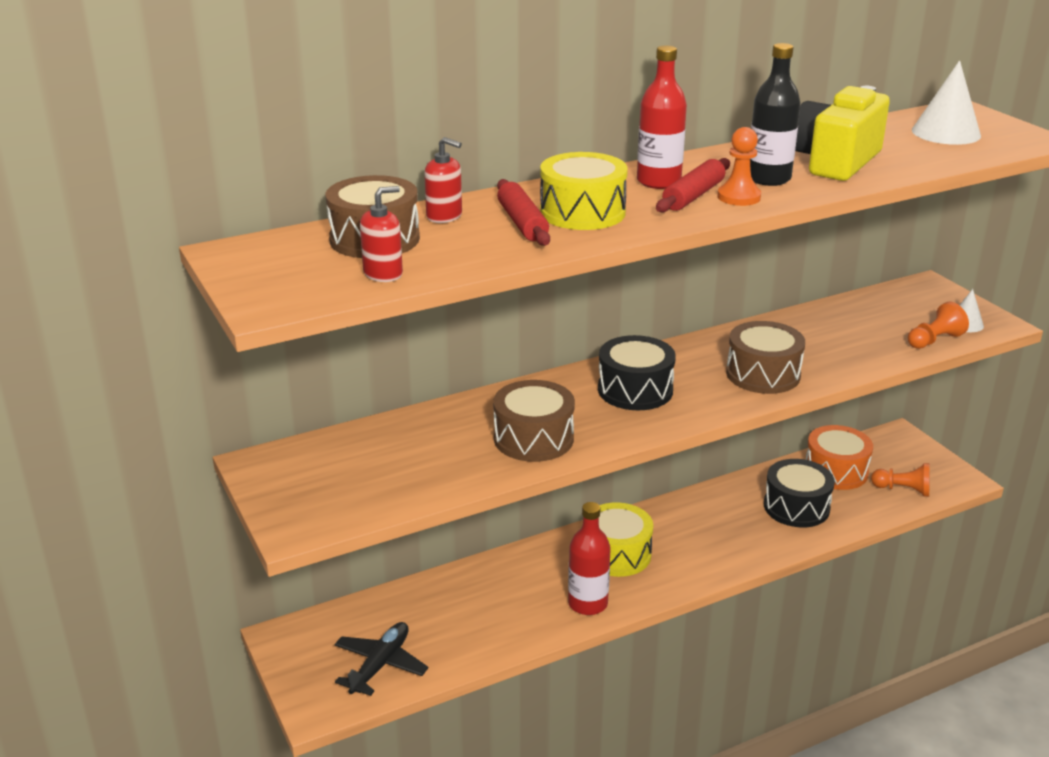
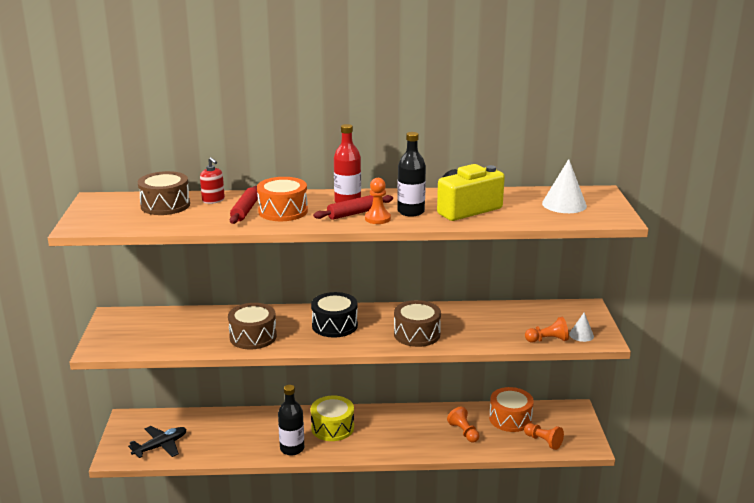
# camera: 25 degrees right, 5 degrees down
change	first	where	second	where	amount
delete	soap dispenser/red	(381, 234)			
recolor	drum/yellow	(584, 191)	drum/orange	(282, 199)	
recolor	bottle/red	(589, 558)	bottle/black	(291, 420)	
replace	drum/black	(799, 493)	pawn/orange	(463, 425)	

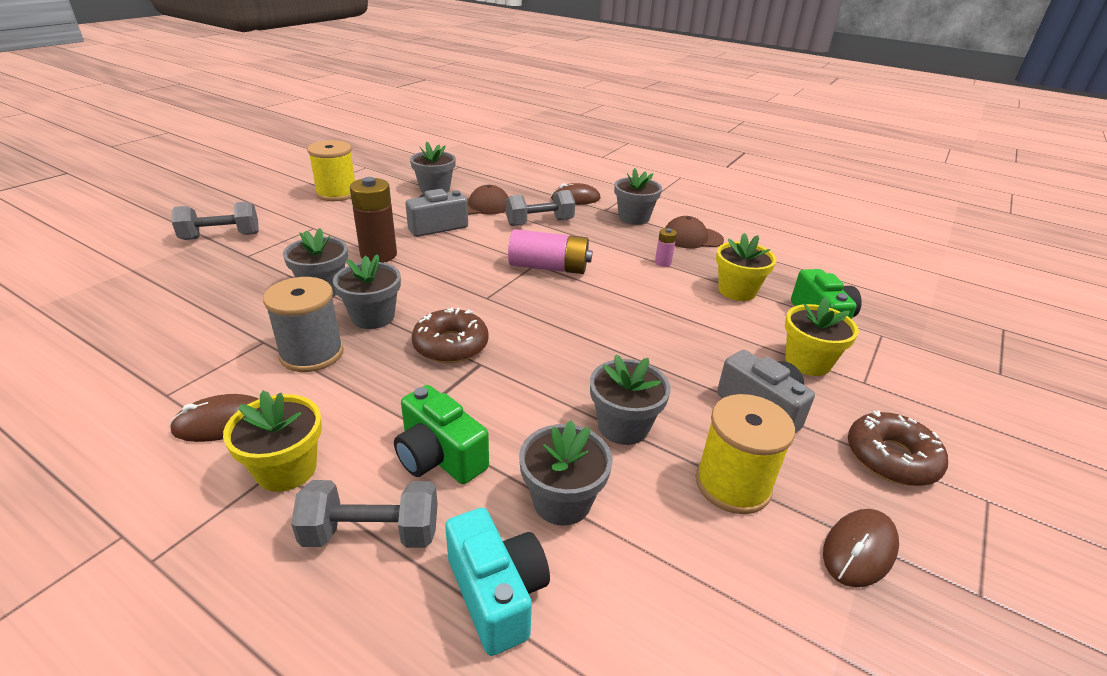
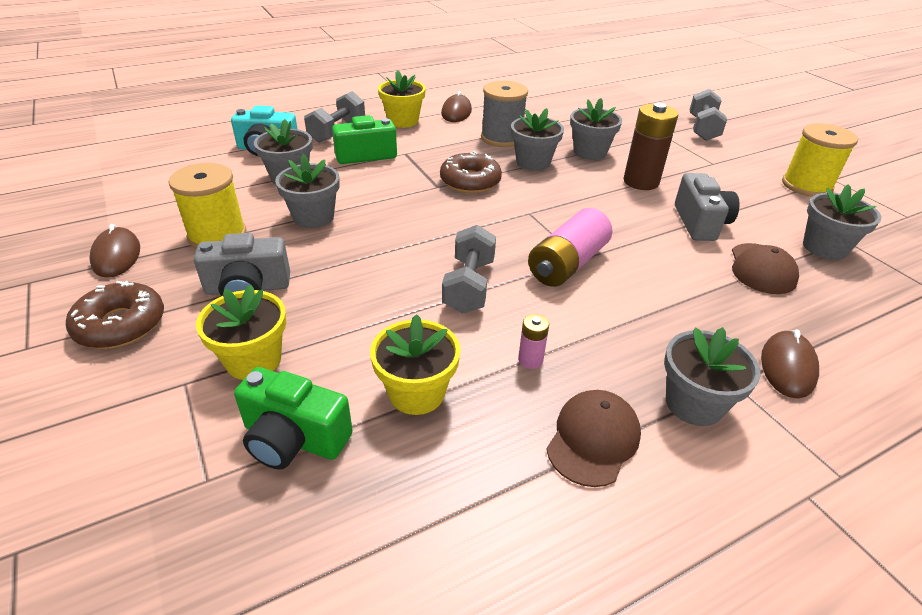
# camera: 120 degrees right, 5 degrees up
change	first	where	second	where	amount
move	dumbbell/grey	(540, 208)		(469, 269)	

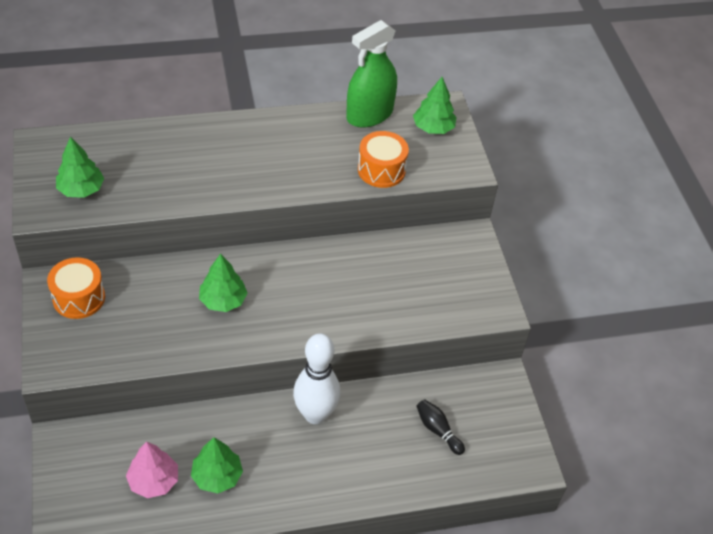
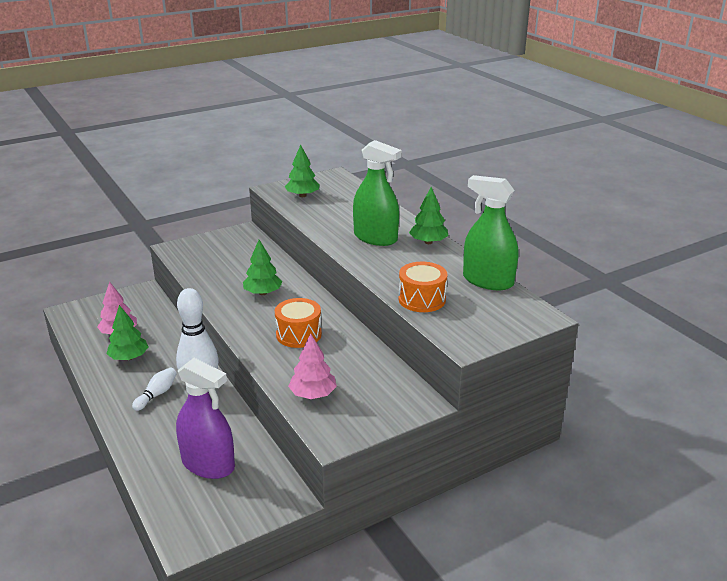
# camera: 75 degrees right, 20 degrees down
change	first	where	second	where	amount
move	drum/orange	(76, 288)		(298, 323)	
move	tree/green	(435, 105)		(429, 215)	
replace	bowling pin/black	(440, 427)	spray bottle/purple	(205, 418)	
insert			bowling pin/white	(154, 389)	
insert			tree/pink	(312, 366)	
insert			spray bottle/green	(377, 193)	

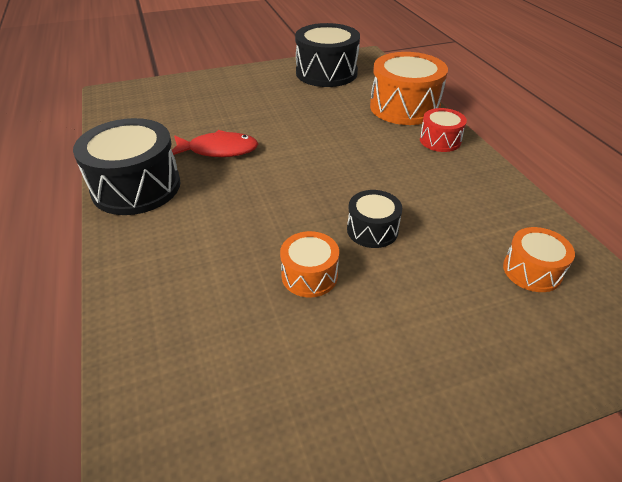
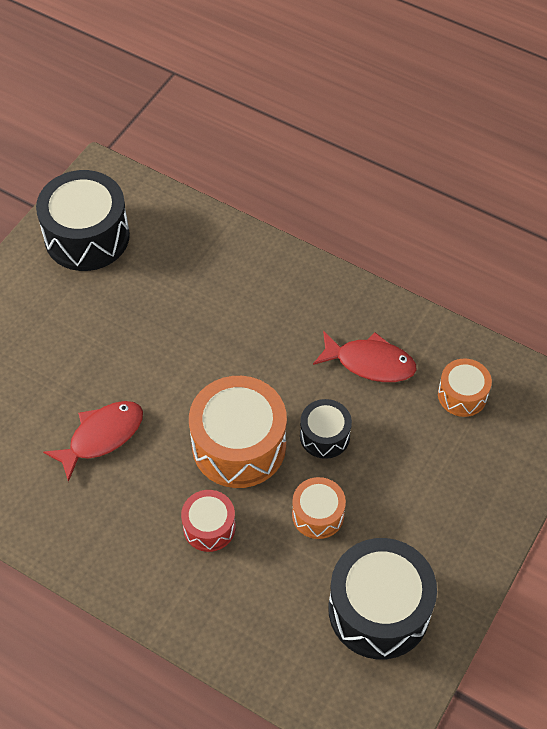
# camera: 40 degrees left, 15 degrees up
change	first	where	second	where	amount
move	drum/black	(127, 166)		(382, 598)	
move	drum/orange	(409, 88)		(238, 432)	
move	drum/red	(443, 130)		(208, 521)	
insert			fish/red	(364, 356)	

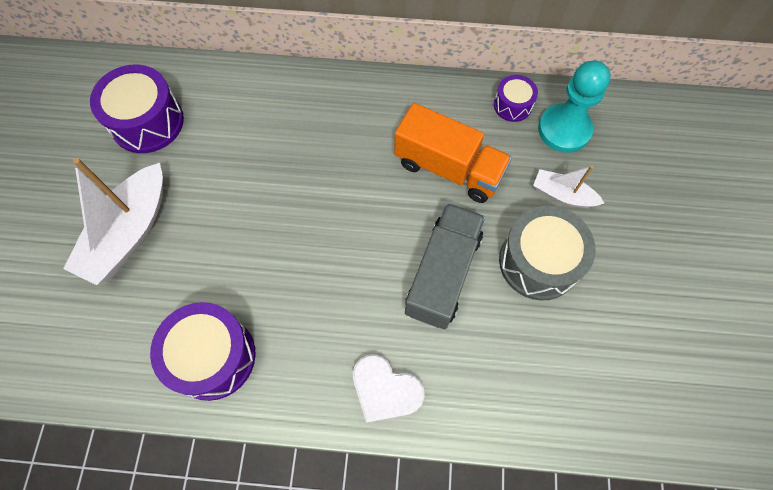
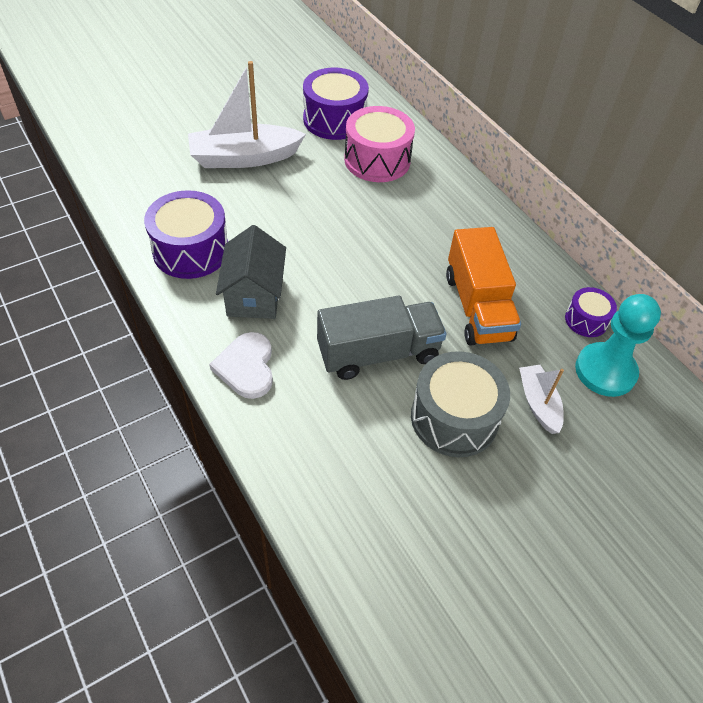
# camera: 50 degrees right, 15 degrees down
change	first	where	second	where	amount
insert			house/grey	(251, 272)	
insert			drum/pink	(379, 144)	

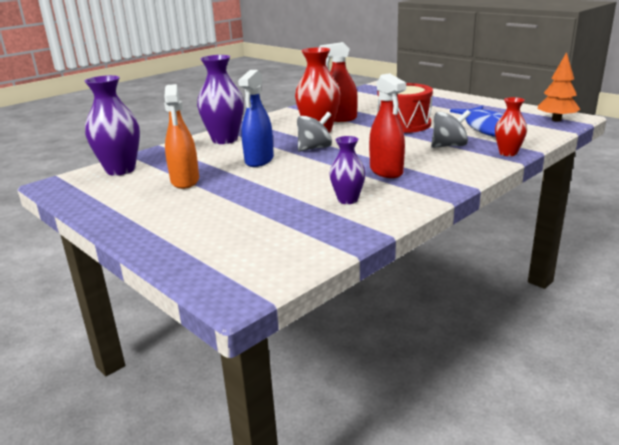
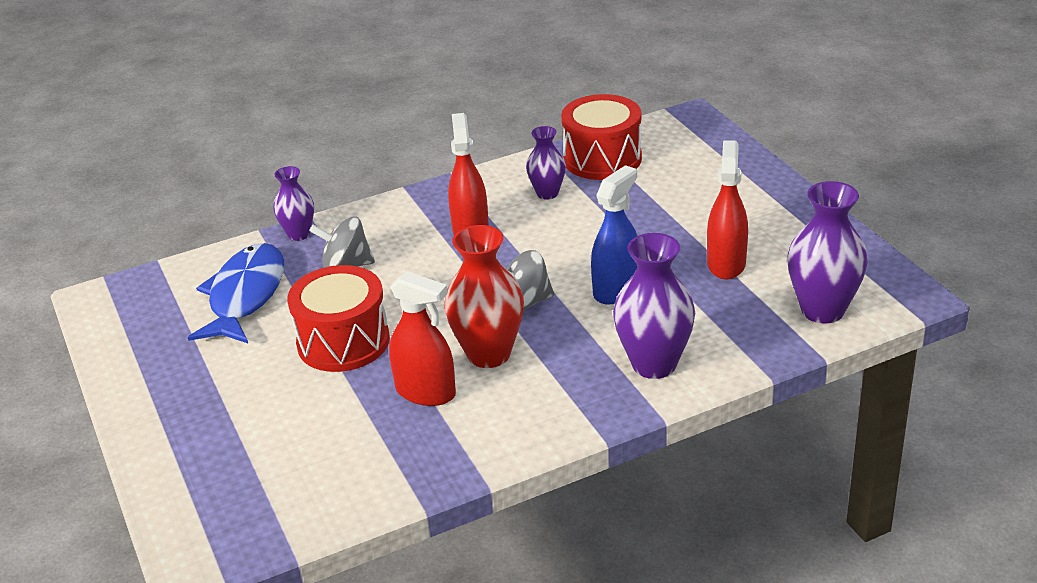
# camera: 160 degrees left, 10 degrees up
change	first	where	second	where	amount
recolor	spray bottle/orange	(181, 136)	spray bottle/red	(727, 210)	
recolor	vase/red	(511, 126)	vase/purple	(293, 203)	
delete	tree/orange	(559, 87)			
insert			drum/red	(601, 137)	

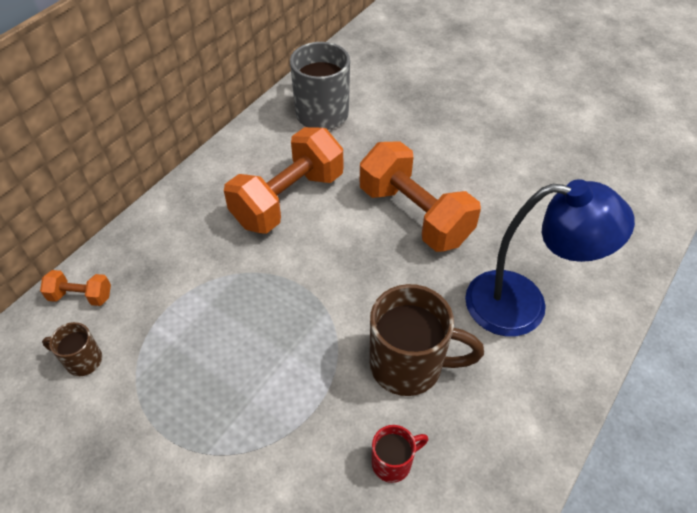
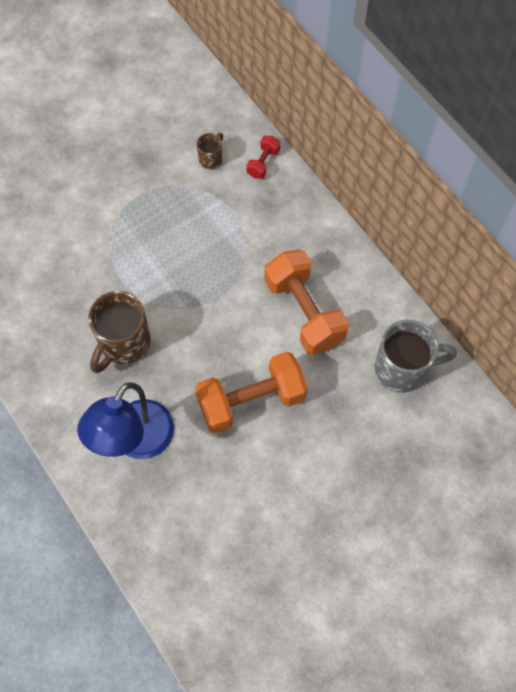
# camera: 110 degrees right, 15 degrees up
change	first	where	second	where	amount
recolor	dumbbell/orange	(75, 288)	dumbbell/red	(263, 157)	
delete	mug/red	(400, 454)			

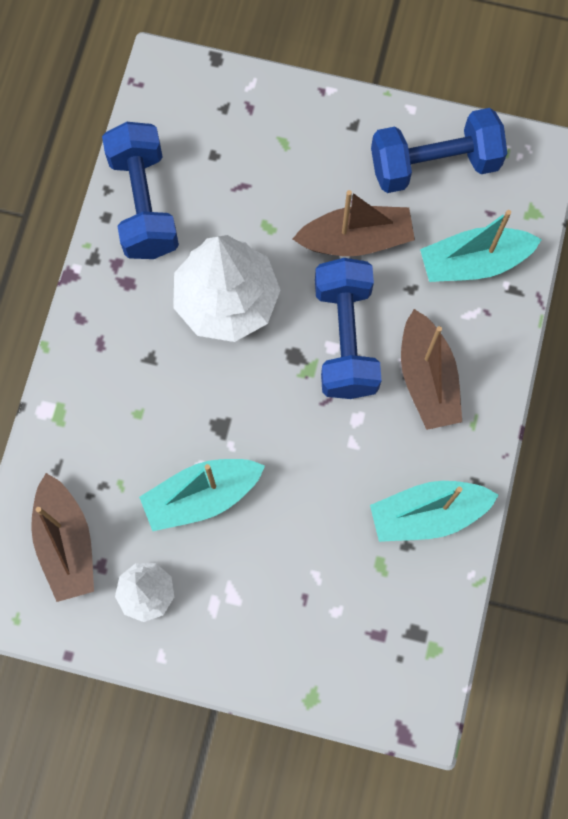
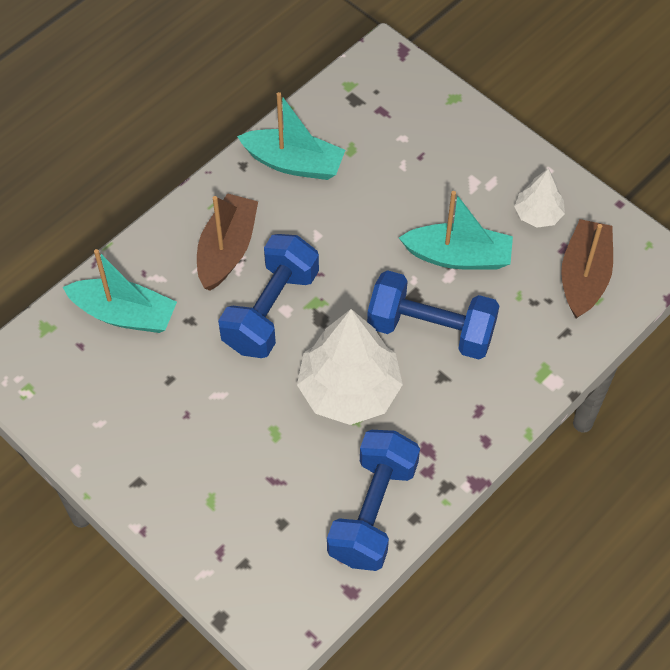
# camera: 150 degrees left, 15 degrees down
change	first	where	second	where	amount
delete	boat/brown	(354, 223)			
move	dumbbell/blue	(439, 150)		(433, 315)	

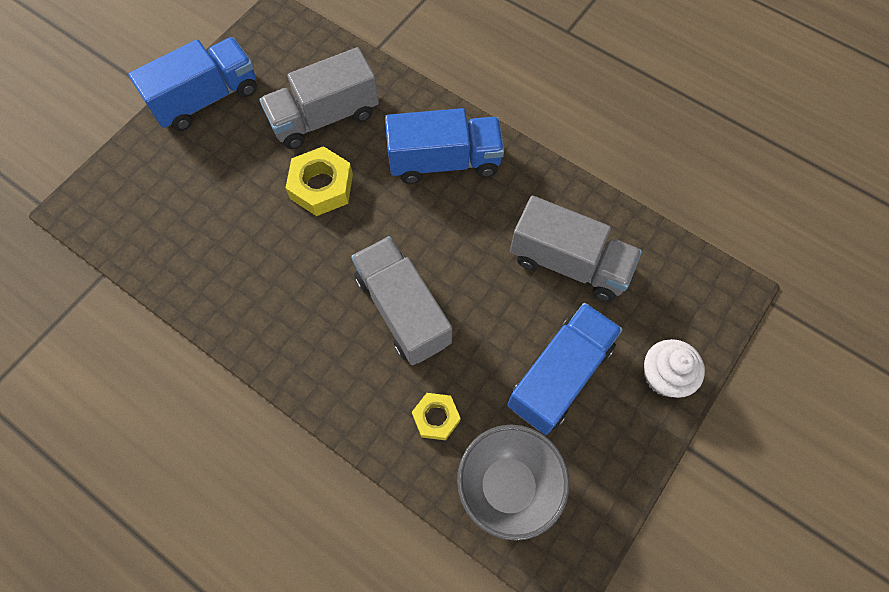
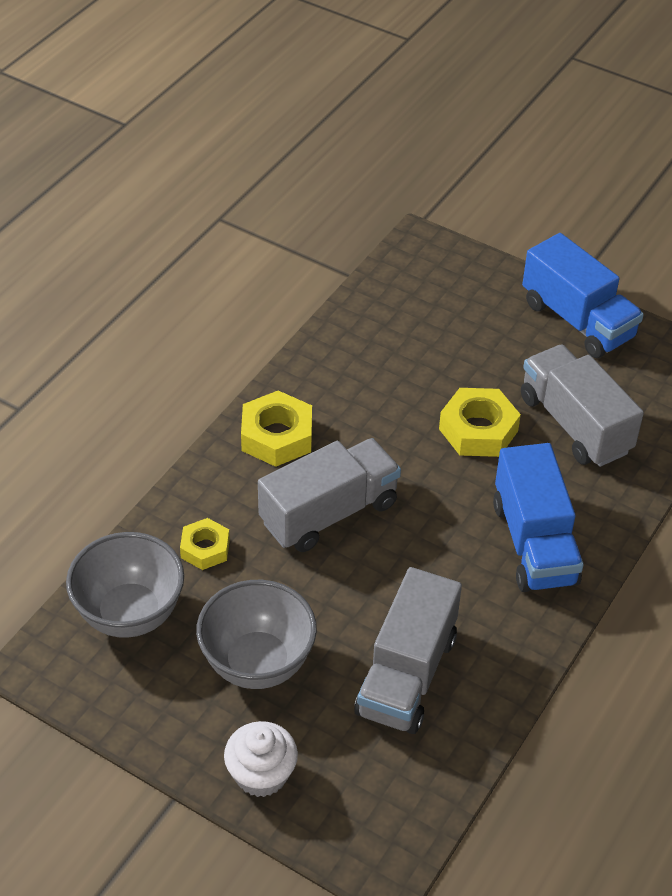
# camera: 85 degrees right, 20 degrees down
change	first	where	second	where	amount
replace	truck/blue	(565, 369)	bowl/grey	(256, 634)	
insert			nut/yellow	(276, 428)	

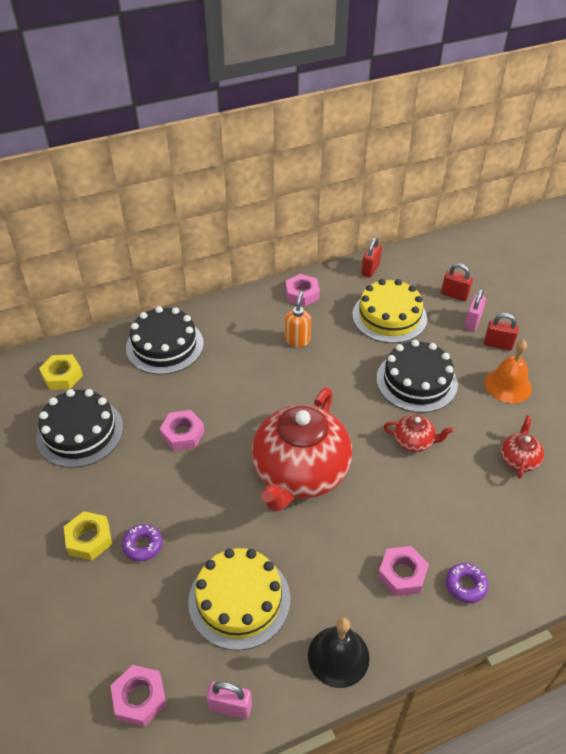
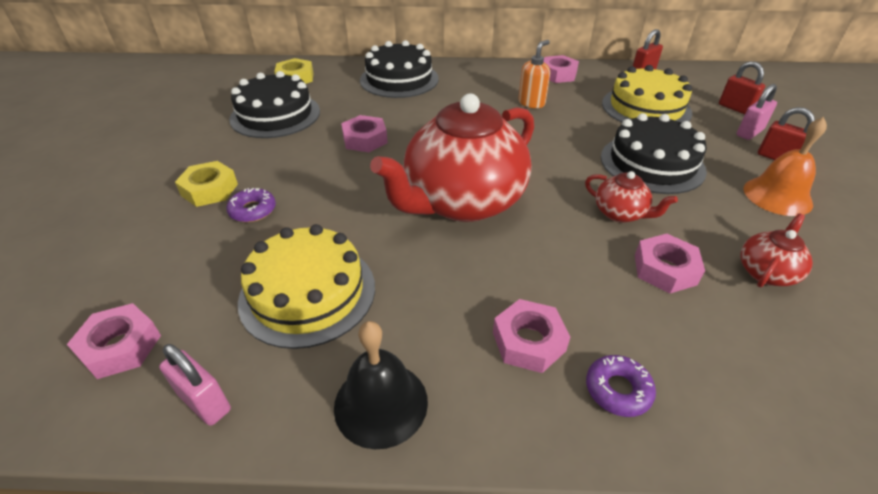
# camera: 25 degrees right, 5 degrees down
change	first	where	second	where	amount
insert			nut/pink	(670, 263)	

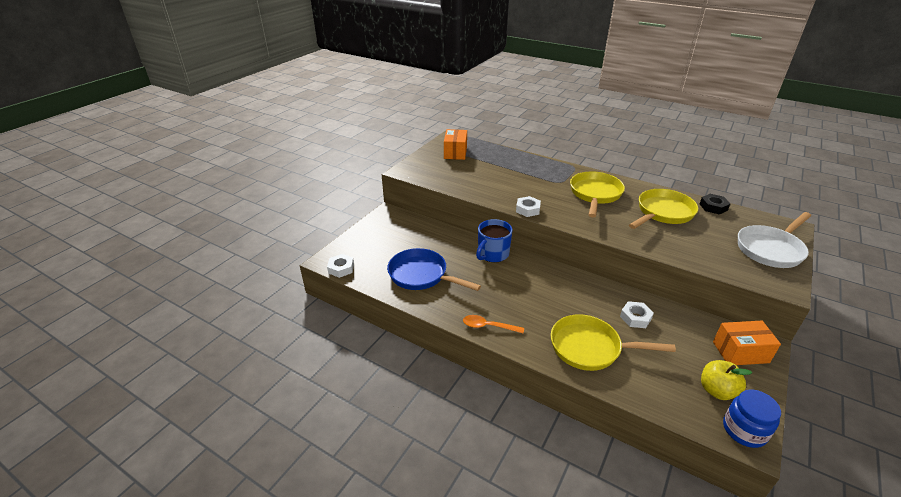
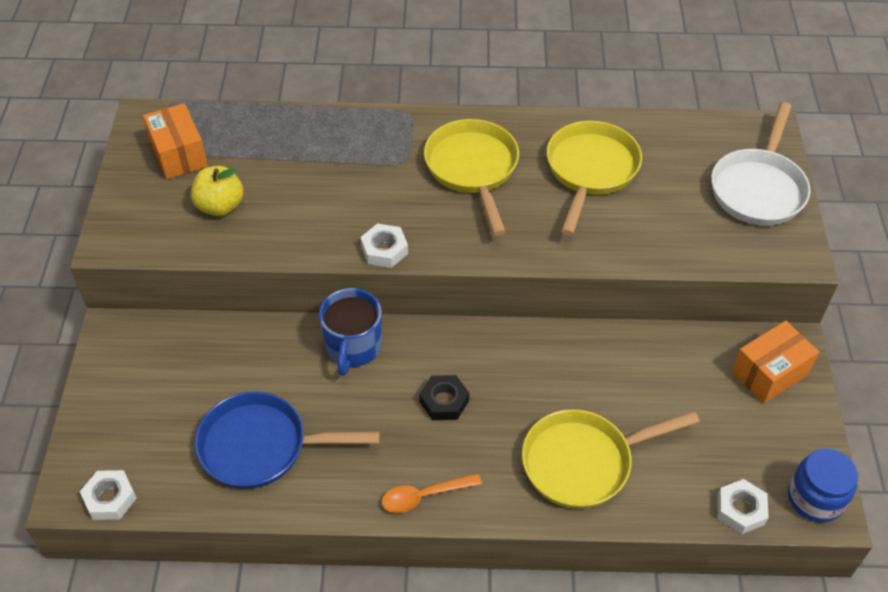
# camera: 30 degrees left, 15 degrees up
change	first	where	second	where	amount
move	nut/white	(637, 314)		(743, 506)	
move	nut/black	(715, 204)		(444, 397)	
move	apple/yellow	(726, 380)		(217, 191)	

